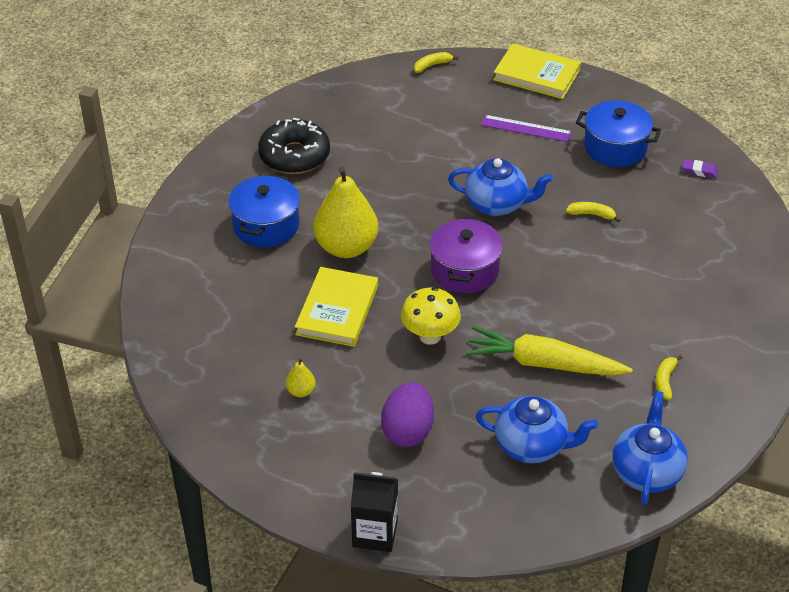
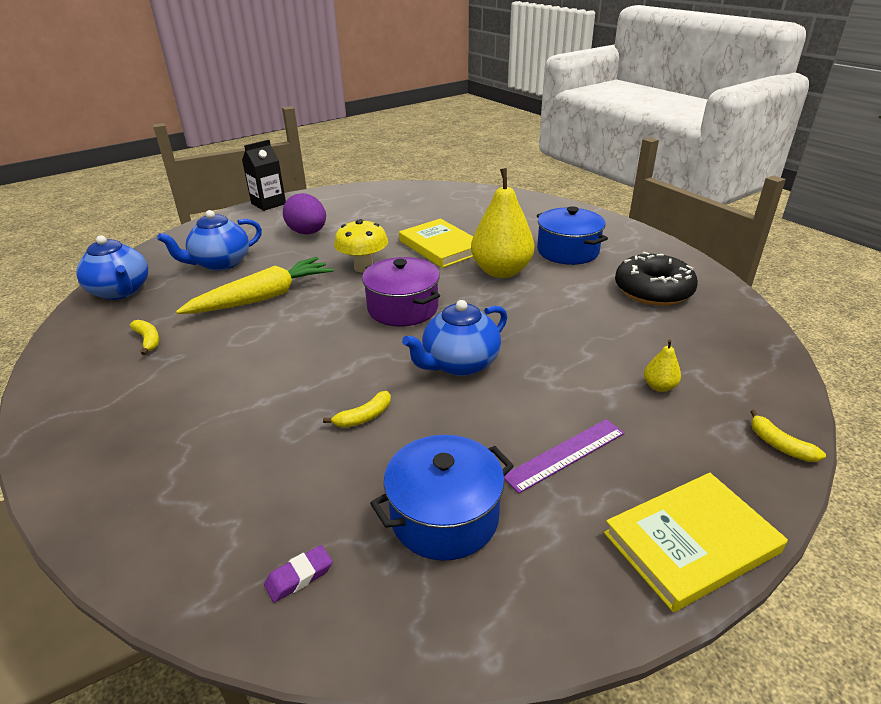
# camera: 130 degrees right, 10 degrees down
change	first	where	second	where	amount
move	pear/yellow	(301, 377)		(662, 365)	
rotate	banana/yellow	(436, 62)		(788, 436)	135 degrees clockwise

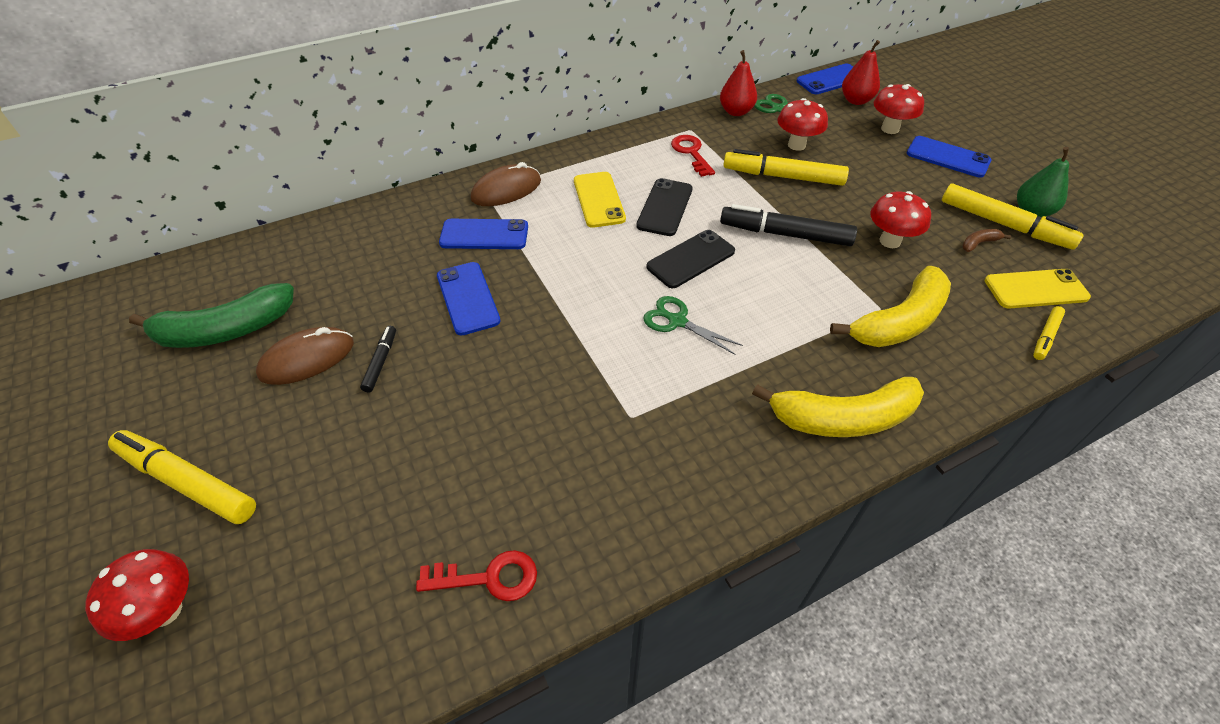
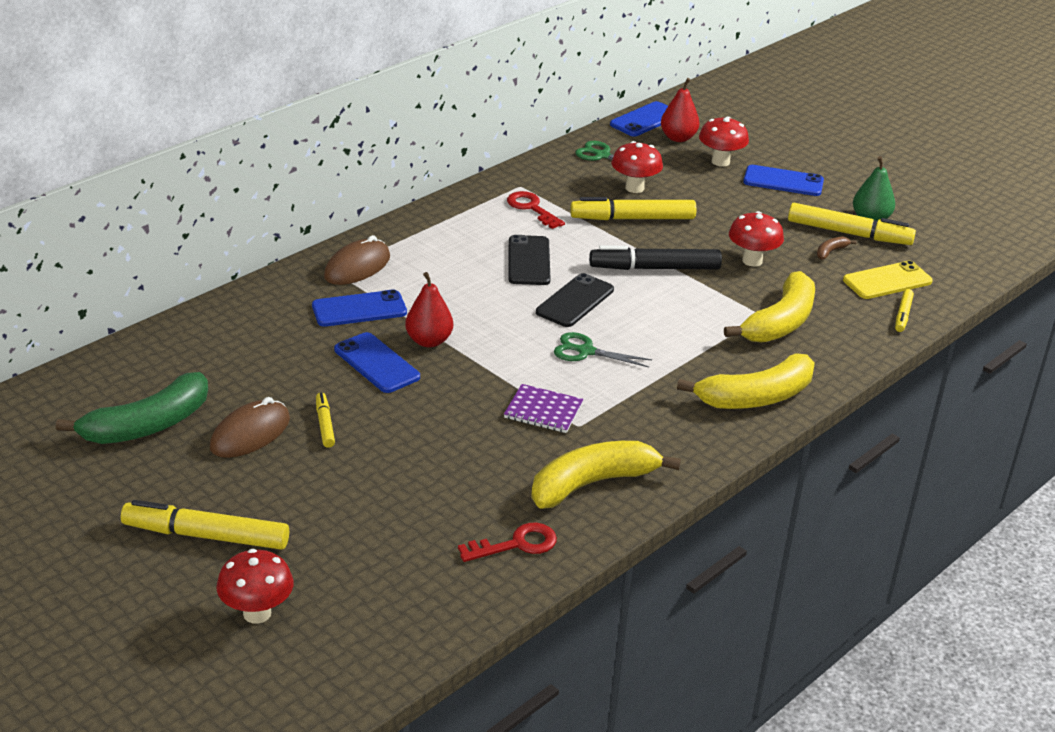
# camera: 20 degrees left, 15 degrees down
change	first	where	second	where	amount
recolor	marker/black	(378, 359)	marker/yellow	(325, 420)	
delete	phone/yellow	(600, 200)			
move	pear/red	(738, 83)		(429, 309)	
insert			notebook/purple	(543, 408)	
insert			banana/yellow	(606, 474)	

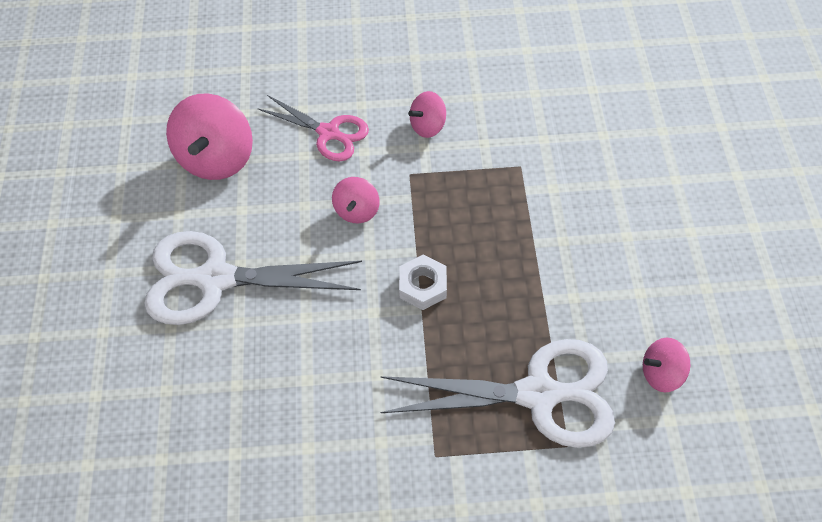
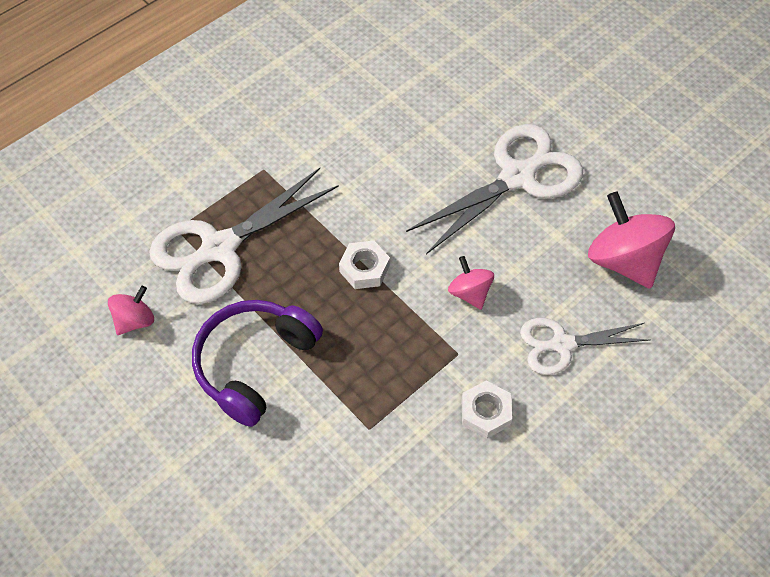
# camera: 140 degrees right, 0 degrees up
change	first	where	second	where	amount
recolor	scissors/pink	(313, 128)	scissors/white	(584, 346)	
replace	spinning top/pink	(427, 114)	nut/white	(486, 410)	
insert			headphones/purple	(257, 363)	

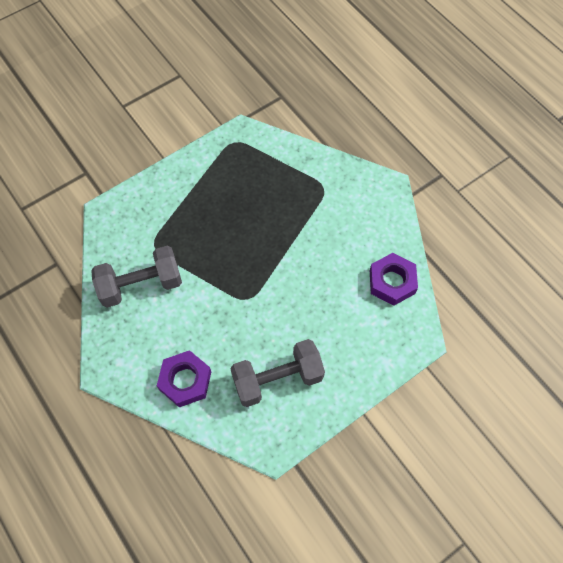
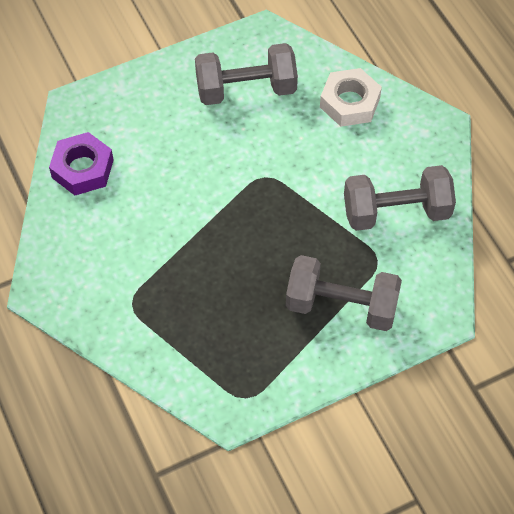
# camera: 170 degrees left, 5 degrees down
change	first	where	second	where	amount
recolor	nut/purple	(184, 379)	nut/white	(351, 97)	
insert			dumbbell/grey	(344, 293)	

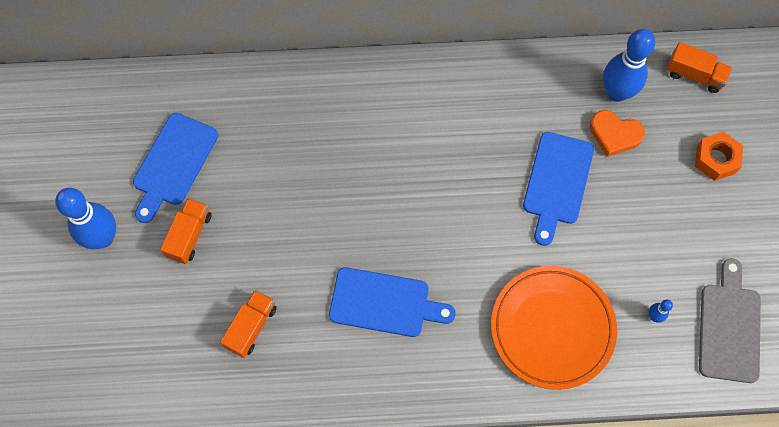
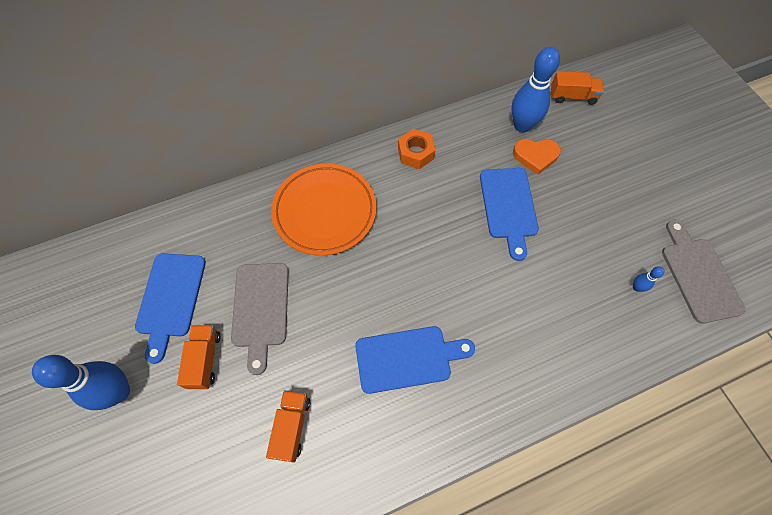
# camera: 20 degrees left, 5 degrees down
change	first	where	second	where	amount
move	plate/orange	(554, 328)		(324, 209)	
move	nut/orange	(719, 156)		(416, 149)	
insert			cutting board/grey	(260, 319)	

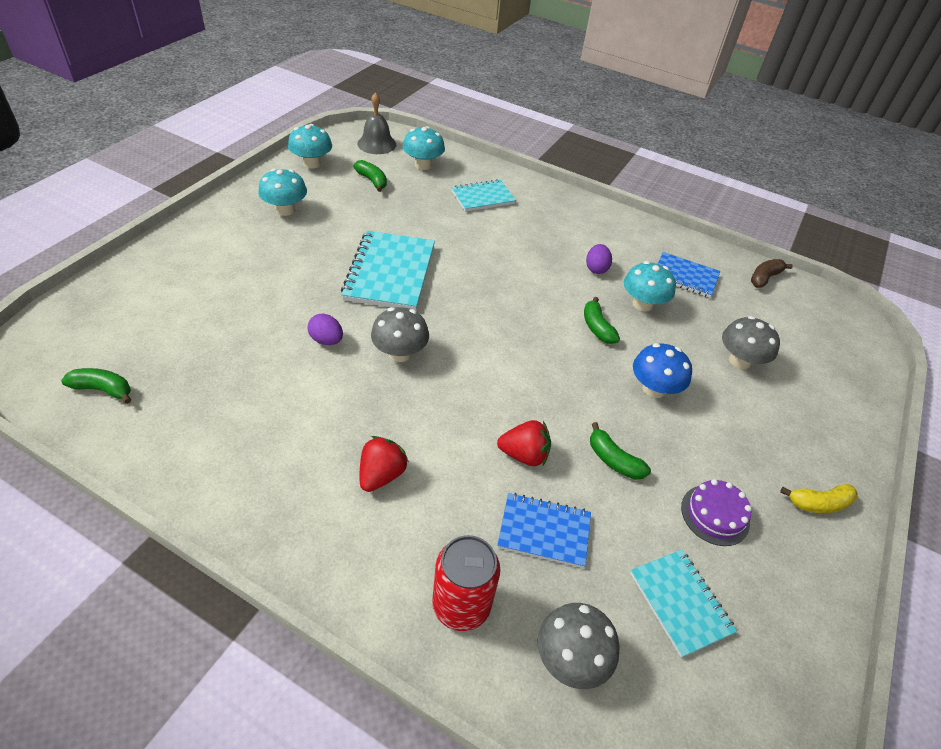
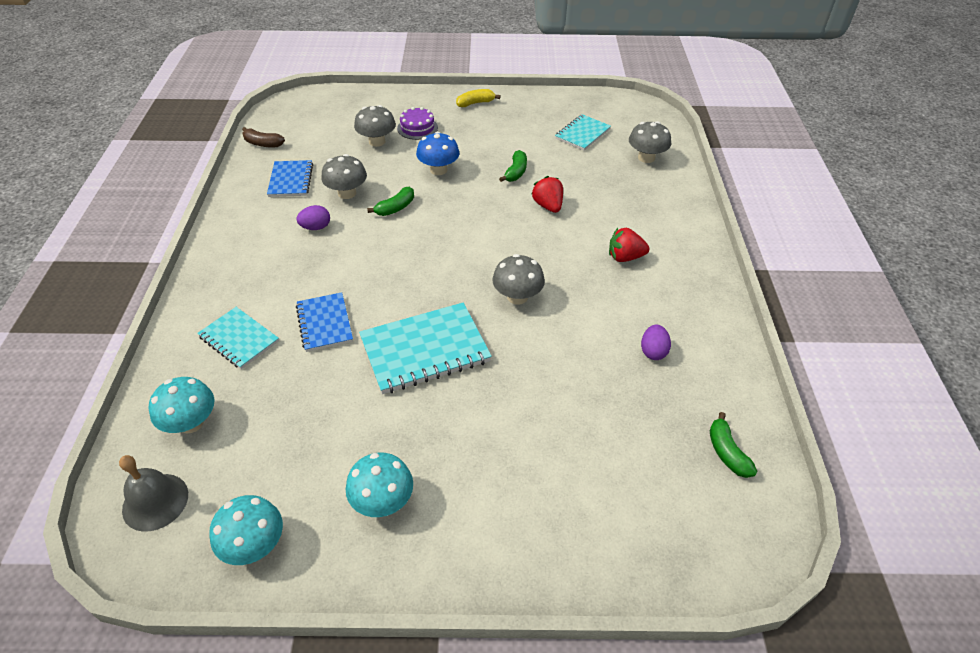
# camera: 115 degrees left, 0 degrees up
change	first	where	second	where	amount
move	egg/purple	(325, 329)		(656, 342)	
delete	banana/green	(370, 176)			
delete	can/red	(466, 583)			
move	notebook/blue	(544, 530)		(324, 322)	
recolor	mushroom/turquoise	(650, 286)	mushroom/grey	(344, 176)	
move	cake/purple	(716, 512)		(417, 123)	
rotate	banana/yellow	(819, 498)		(478, 98)	75 degrees counterclockwise

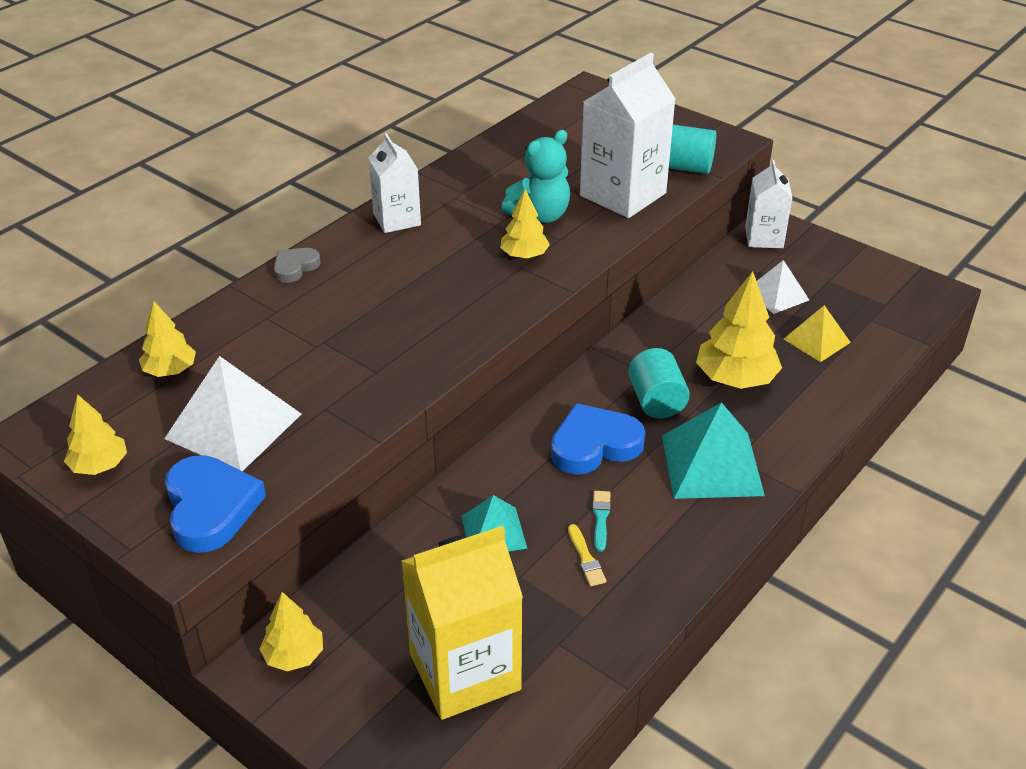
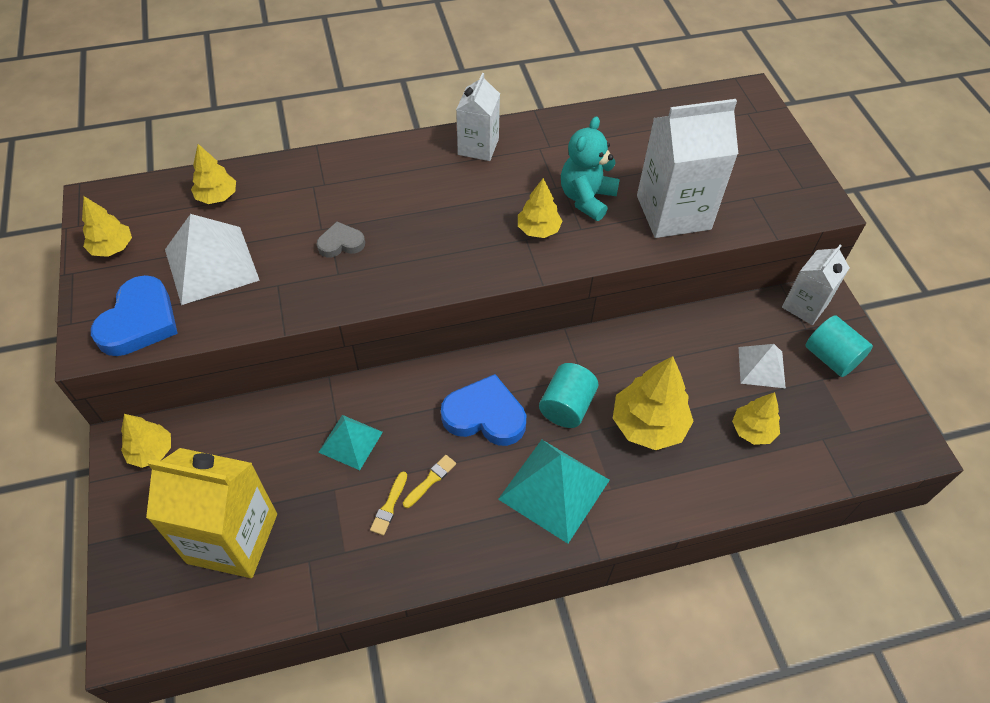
# camera: 35 degrees right, 15 degrees up
change	first	where	second	where	amount
move	heart/grey	(297, 265)		(341, 240)	
rotate	teddy bear/turquoise	(535, 176)		(590, 168)	120 degrees clockwise
recolor	brush/turquoise	(601, 521)	brush/yellow	(429, 481)	
move	cylinder/turquoise	(693, 149)		(839, 346)	
replace	pyramid/yellow	(817, 333)	tree/yellow	(756, 418)	

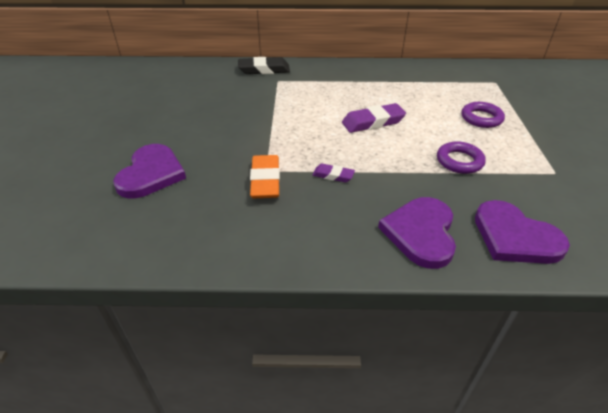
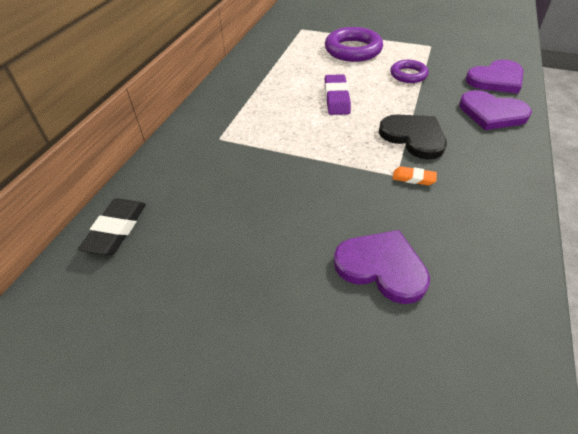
# camera: 70 degrees left, 5 degrees up
change	first	where	second	where	amount
move	eraser/black	(264, 65)		(112, 226)	
resize	eraser/orange	(265, 176)		(415, 175)	x0.57
replace	eraser/purple	(333, 172)	heart/black	(413, 137)	
resize	ring/purple	(483, 115)		(354, 44)	x1.69

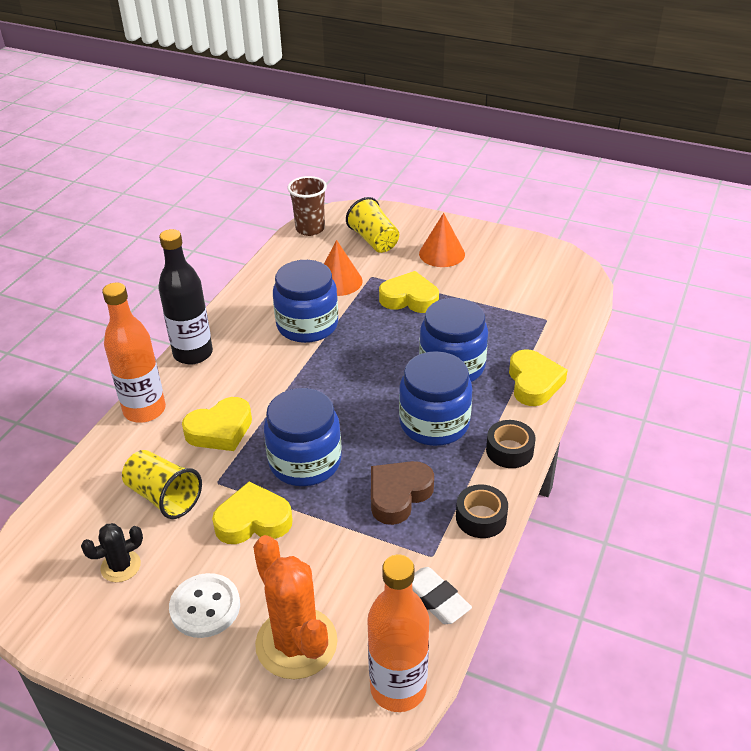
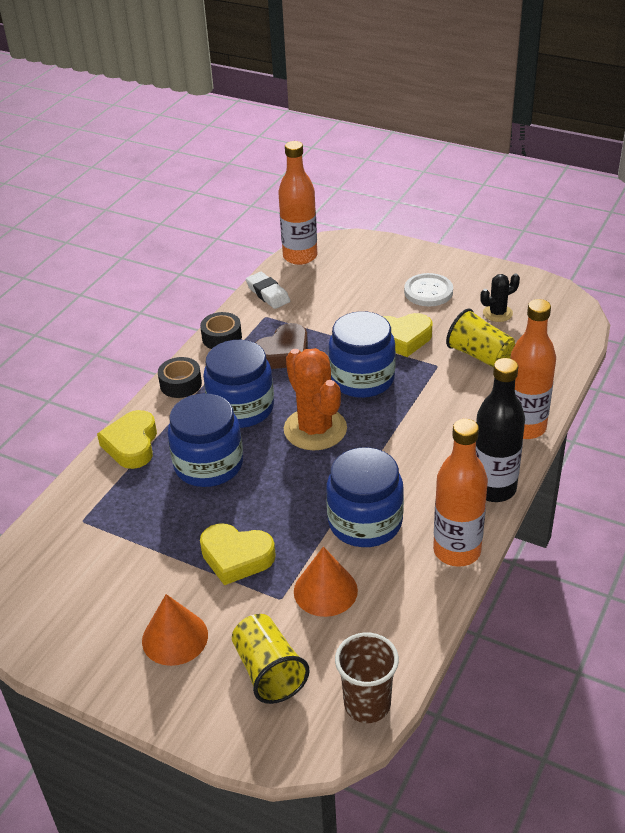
# camera: 175 degrees left, 0 degrees up
change	first	where	second	where	amount
delete	heart/yellow	(217, 424)			
move	cactus/orange	(295, 607)		(315, 399)	
insert			bottle/orange	(460, 493)	

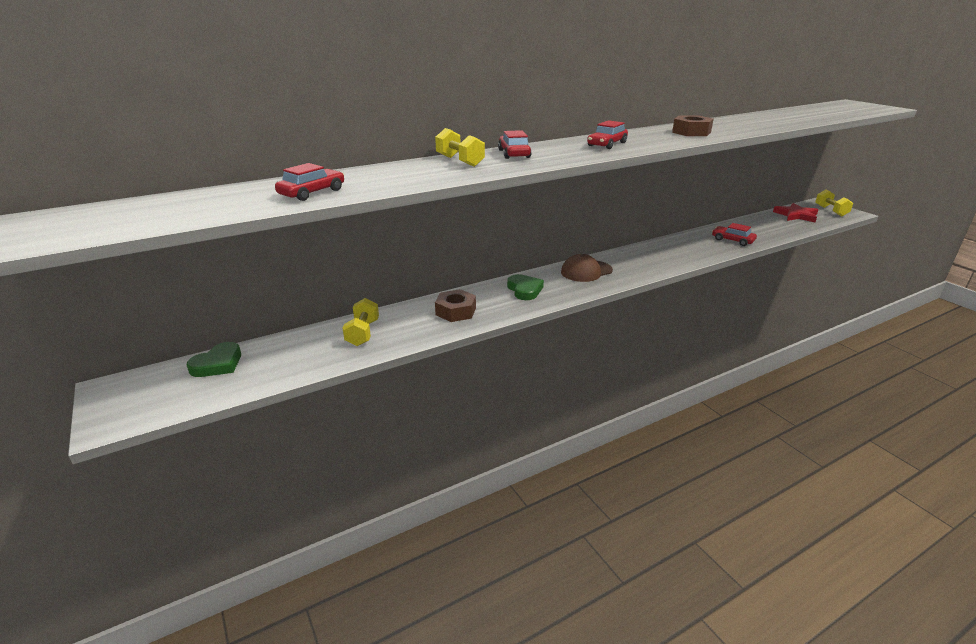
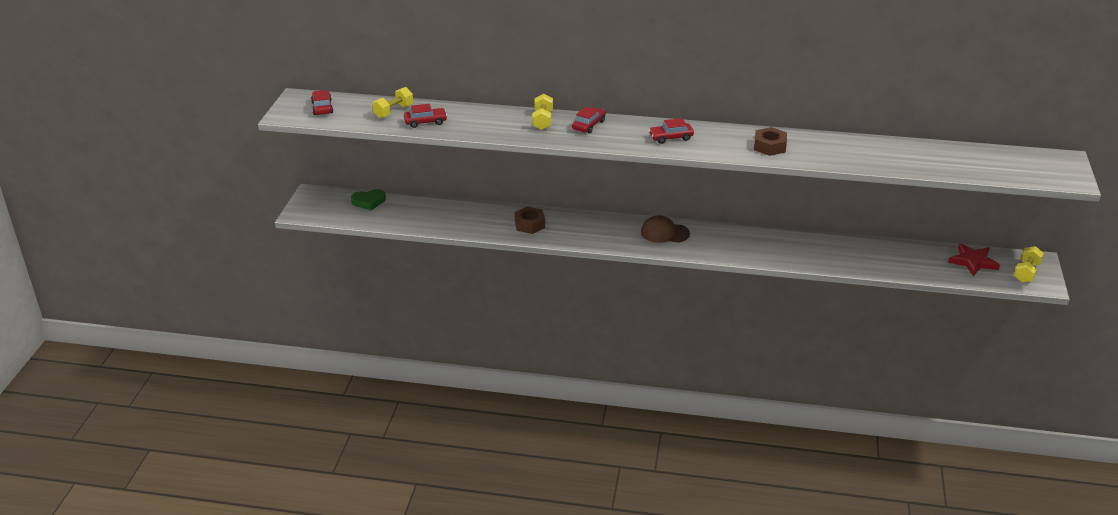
# camera: 40 degrees right, 5 degrees up
change	first	where	second	where	amount
move	dumbbell/yellow	(361, 322)		(392, 102)	
delete	heart/green	(525, 287)			
move	car/red	(734, 234)		(322, 102)	

